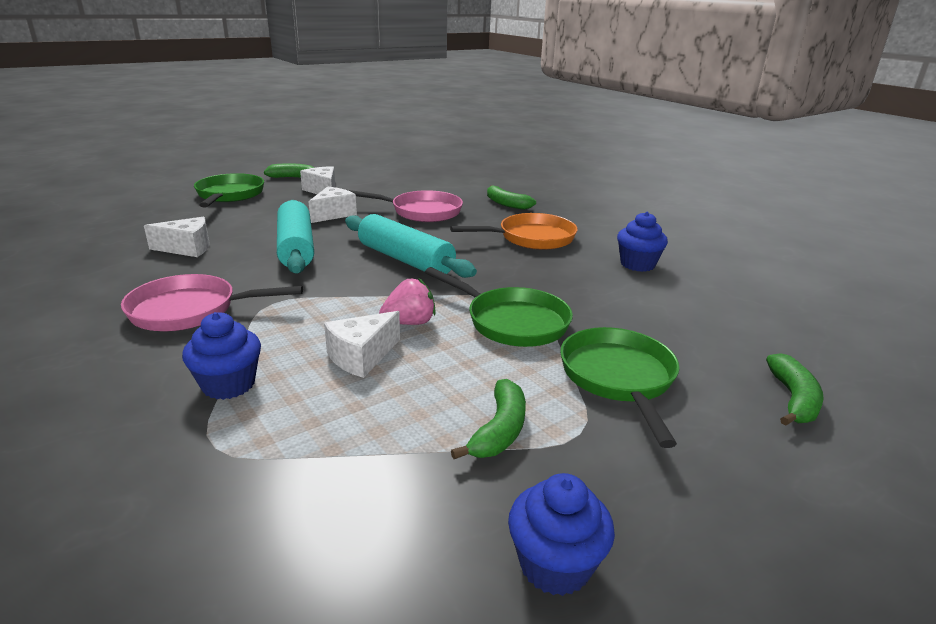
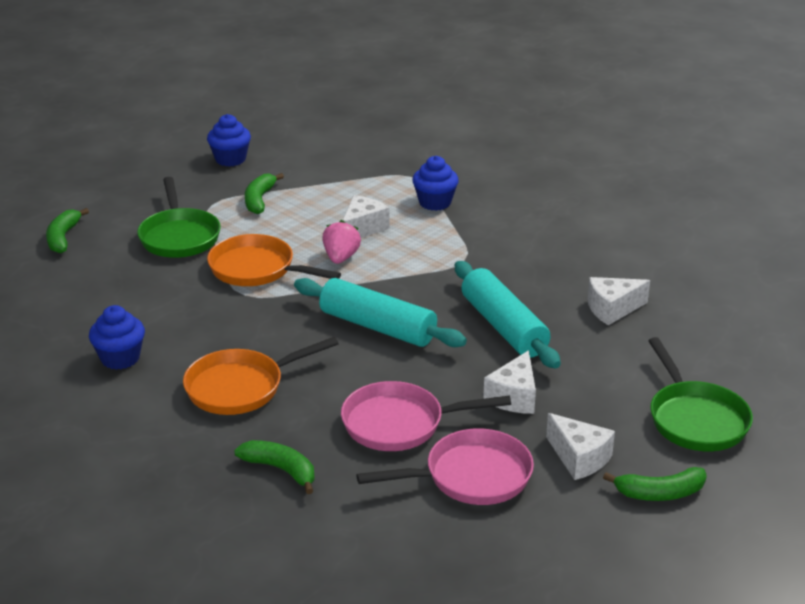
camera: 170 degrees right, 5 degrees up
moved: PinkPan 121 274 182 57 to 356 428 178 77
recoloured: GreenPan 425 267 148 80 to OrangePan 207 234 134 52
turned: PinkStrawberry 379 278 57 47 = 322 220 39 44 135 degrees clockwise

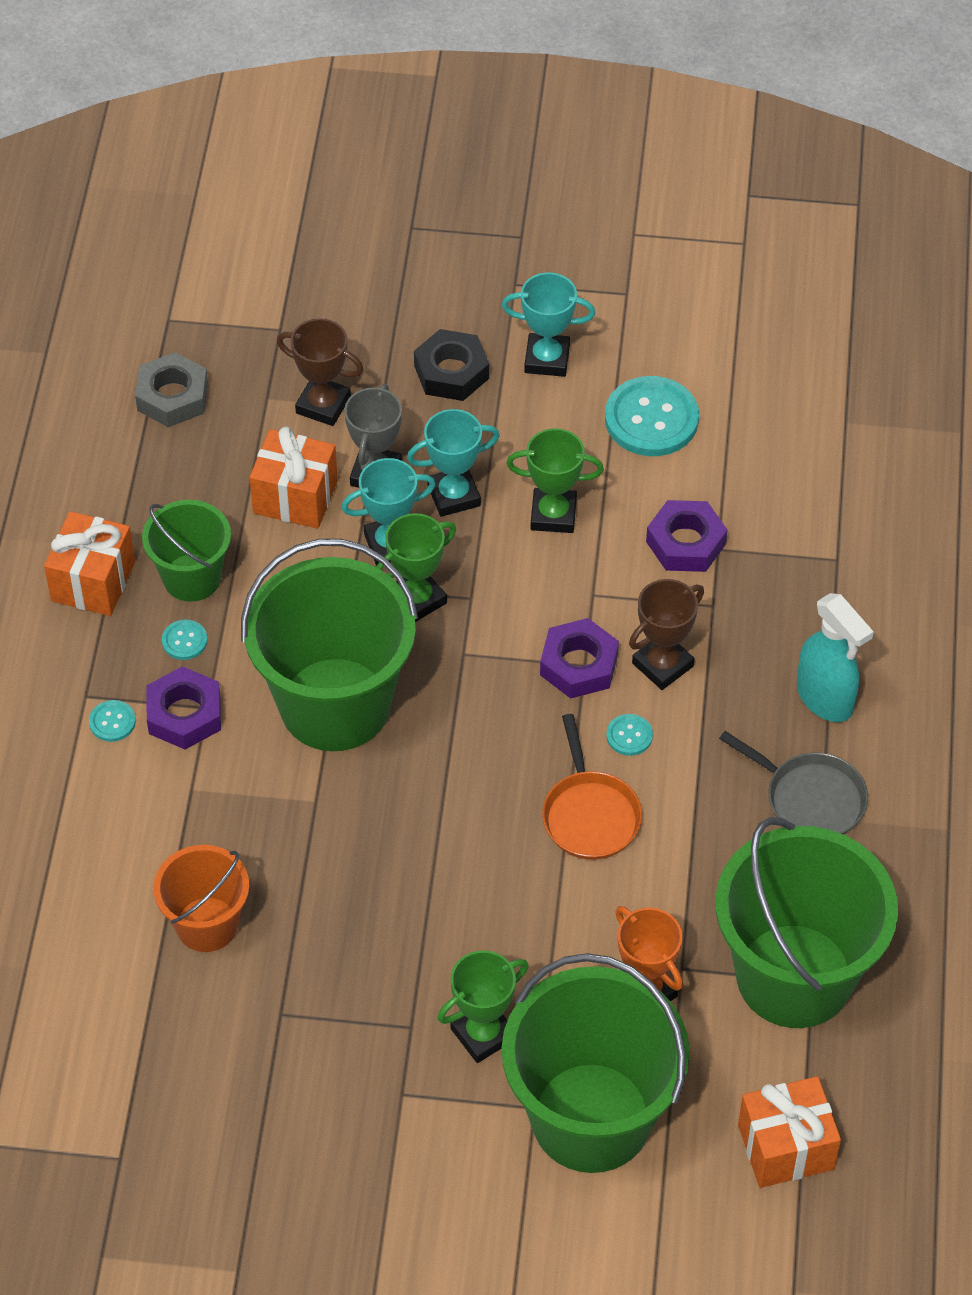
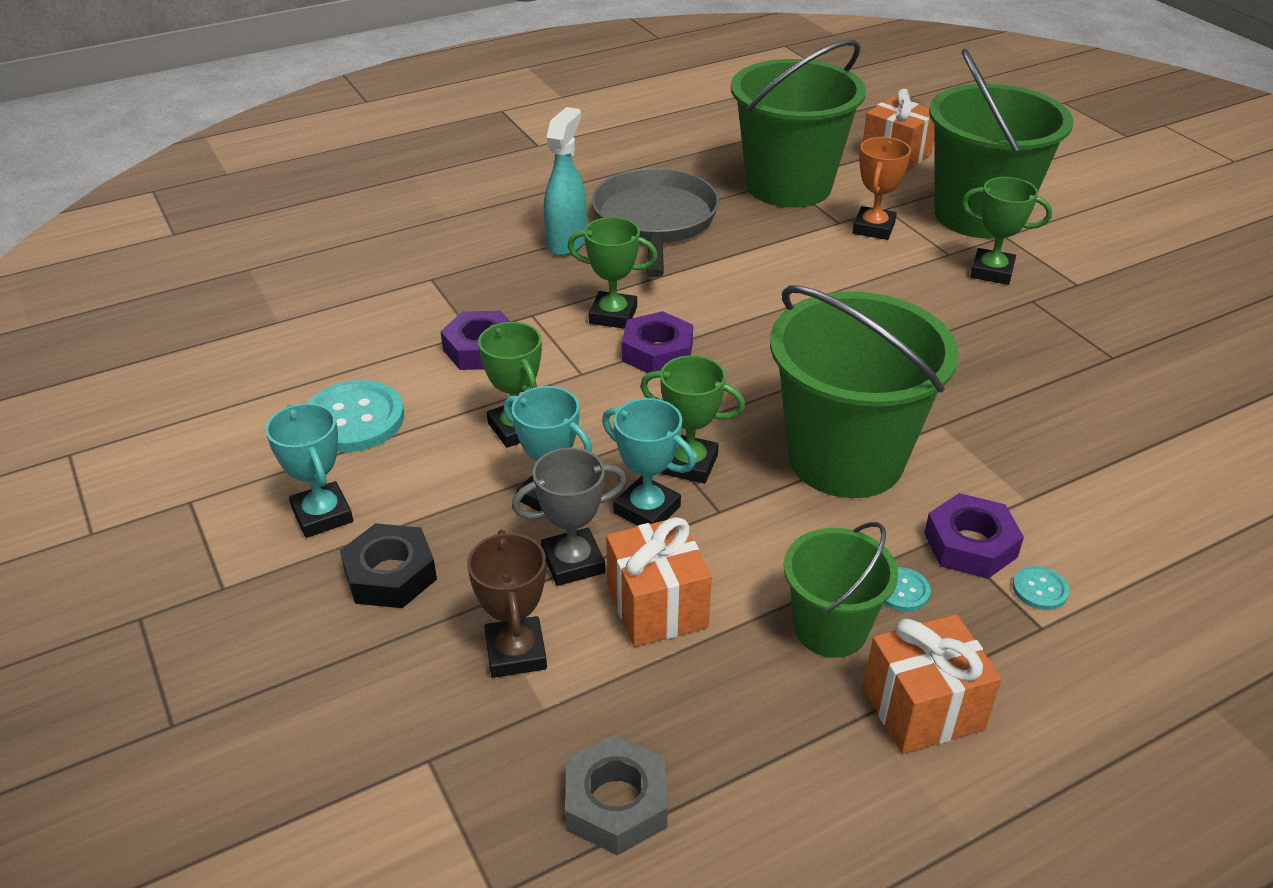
camera: 125 degrees left, 15 degrees down
removed: OrangeBucket 154 845 95 107; OrangePan 542 714 100 146; TurquoiseButton 606 714 47 42
recoloured: BrownTrophy 629 579 75 111 to GreenTrophy 567 217 91 112
resized: GreyPan 719 731 149 103 = 592 168 127 109 x1.63

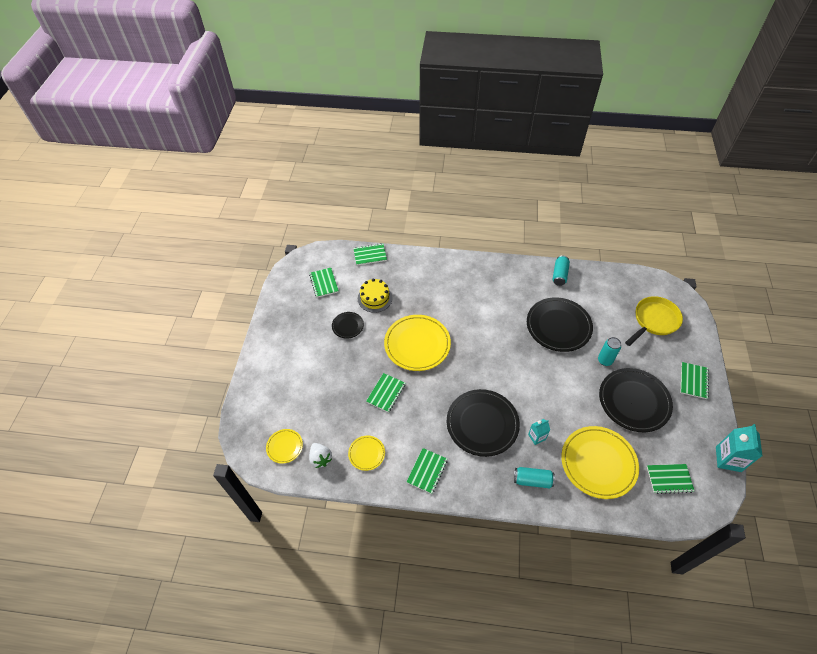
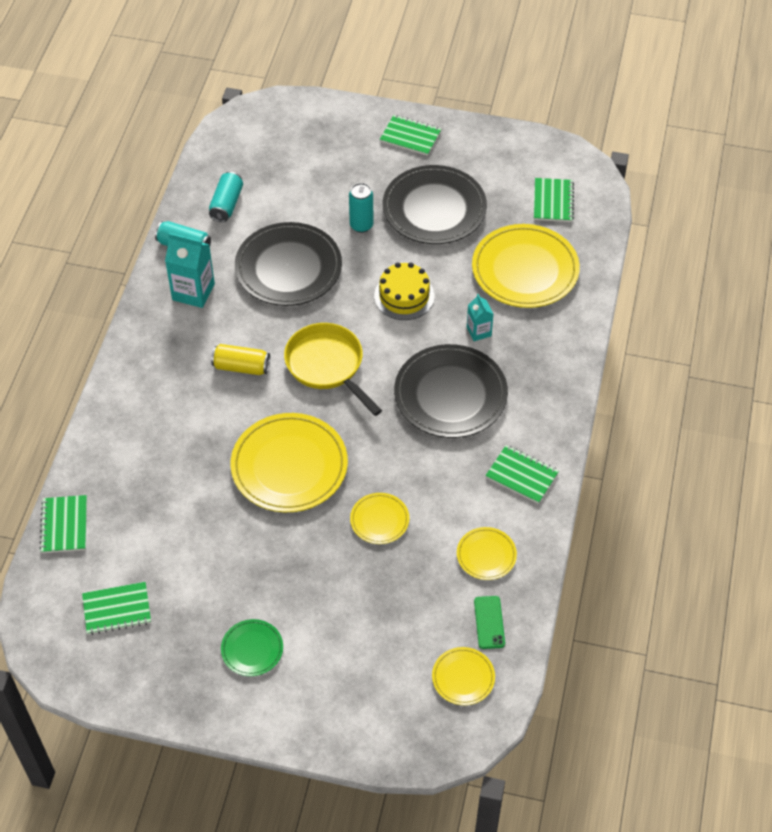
camera: 85 degrees left, 0 degrees up
removed: BlackPlate 332 312 32 27
added: YellowCan 211 344 59 31; GreenPlate 221 619 62 57
moved: TurquoiseCarton 716 424 46 48 to 165 233 50 75; TurquoiseCan 514 467 41 21 to 209 171 34 51; YellowPan 625 296 58 50 to 284 323 98 93; YellowCake 358 278 35 35 to 374 262 61 58
replaced: GreenNotebook 366 373 40 40 to YellowPlate 350 493 59 51; WhiteStrawberry 309 443 23 25 to GreenPhone 474 596 31 53

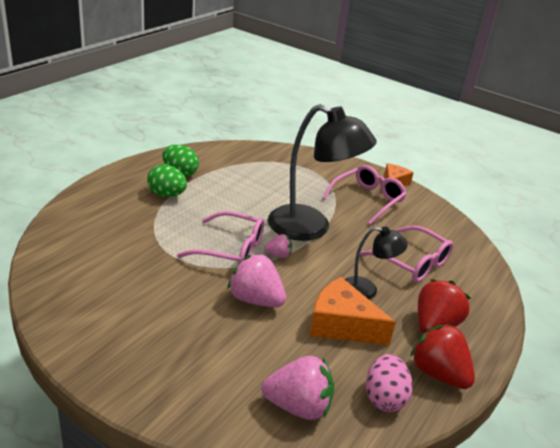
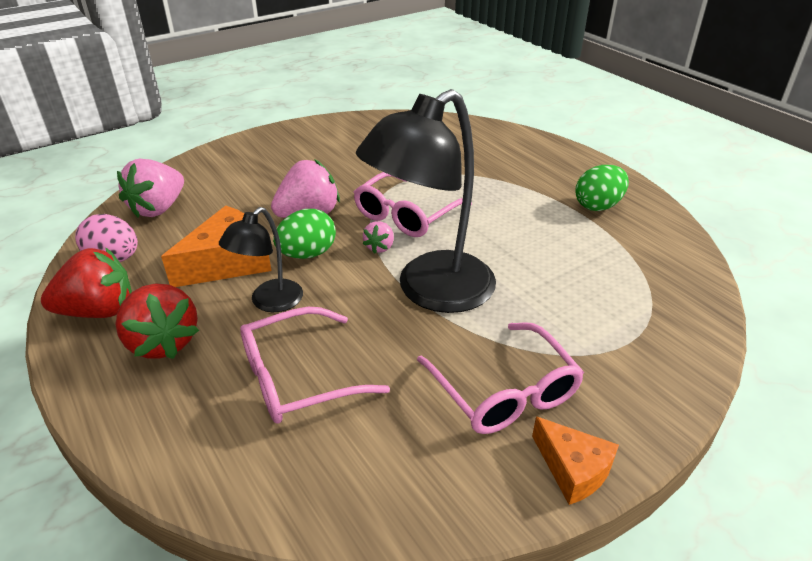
camera: 115 degrees right, 5 degrees up
moved: GreenEgg 147 164 40 33 to 273 209 63 50

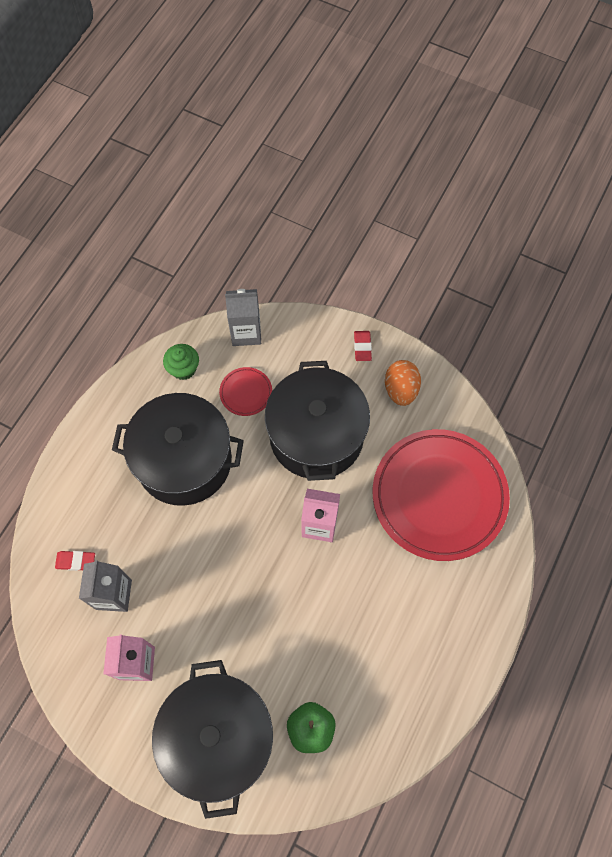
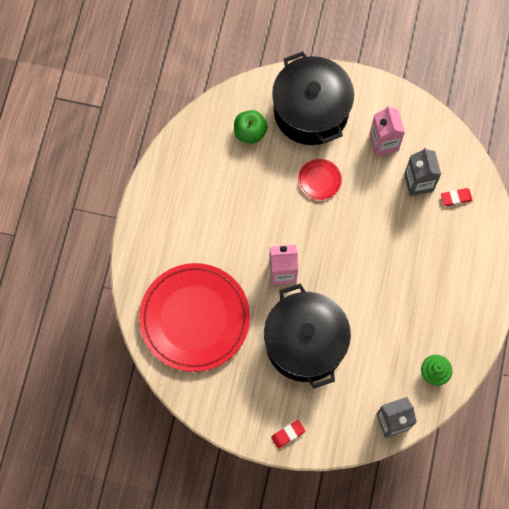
camera: 165 degrees right, 5 degrees up
removed: BlackPot 112 393 132 113; OrangeEgg 385 360 36 46
moved: RedPlate 219 367 53 49 to 298 159 44 41
turned: RedEraser 354 331 18 30 = 271 420 34 28 75 degrees clockwise

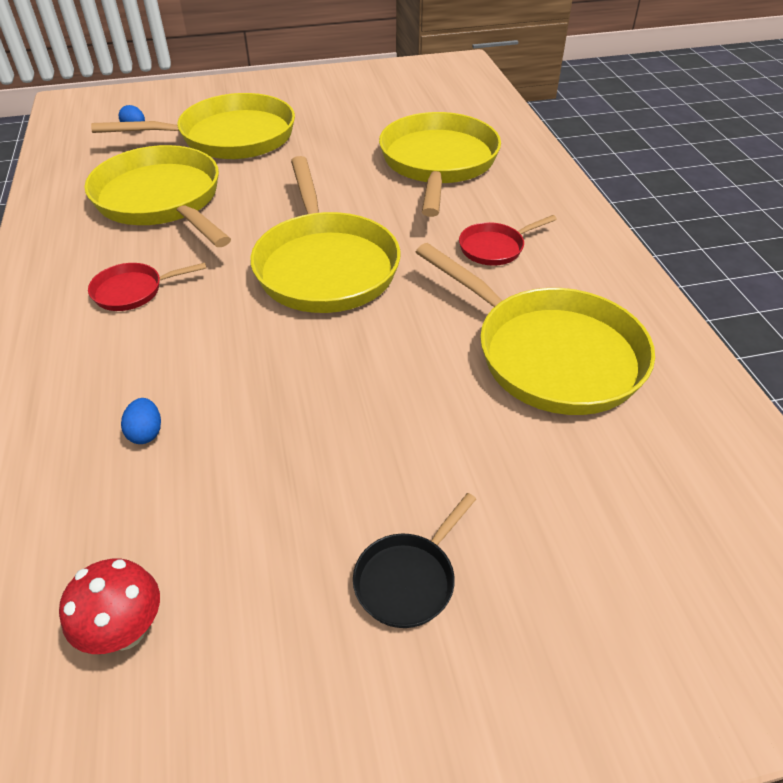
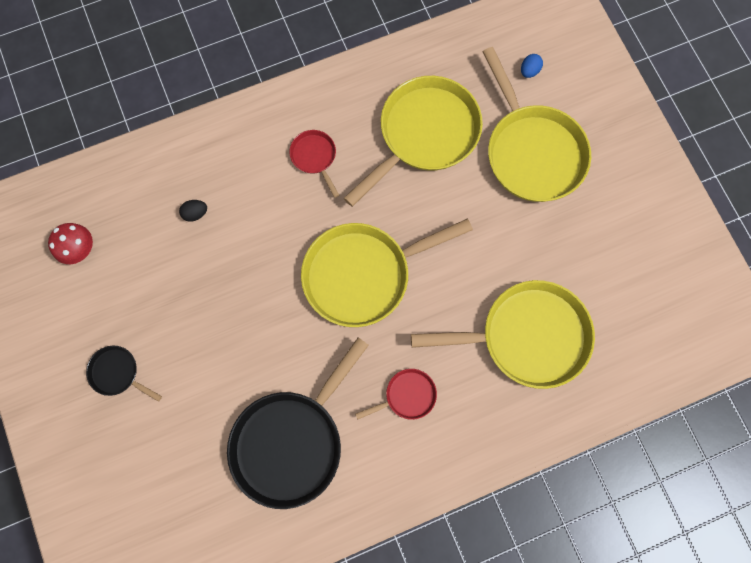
camera: 80 degrees right, 30 degrees up
recoloured: BlueEgg 121 398 40 46 to BlackEgg 179 200 28 22; YellowPan 416 243 239 172 to BlackPan 227 337 142 172
turned: RedPan 459 215 98 51 = 355 369 82 51 105 degrees clockwise

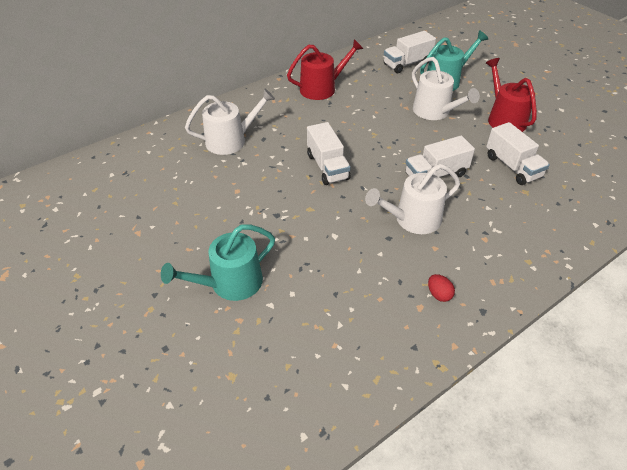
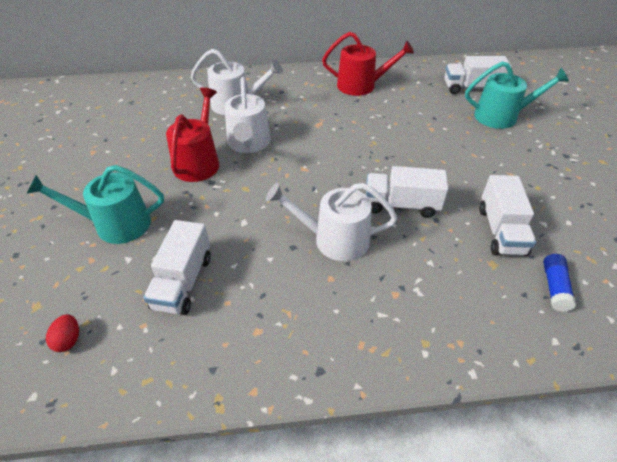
camera: 30 degrees right, 0 degrees up
added: BlueGlueStick 543 254 33 58
moved: RedEgg 428 274 27 28 to 46 314 33 38; WhiteTruck 307 122 43 63 to 143 220 68 95; RedWateringCan 486 58 51 74 to 166 87 53 95; WhiteWateringCan 412 57 68 63 to 224 77 47 76

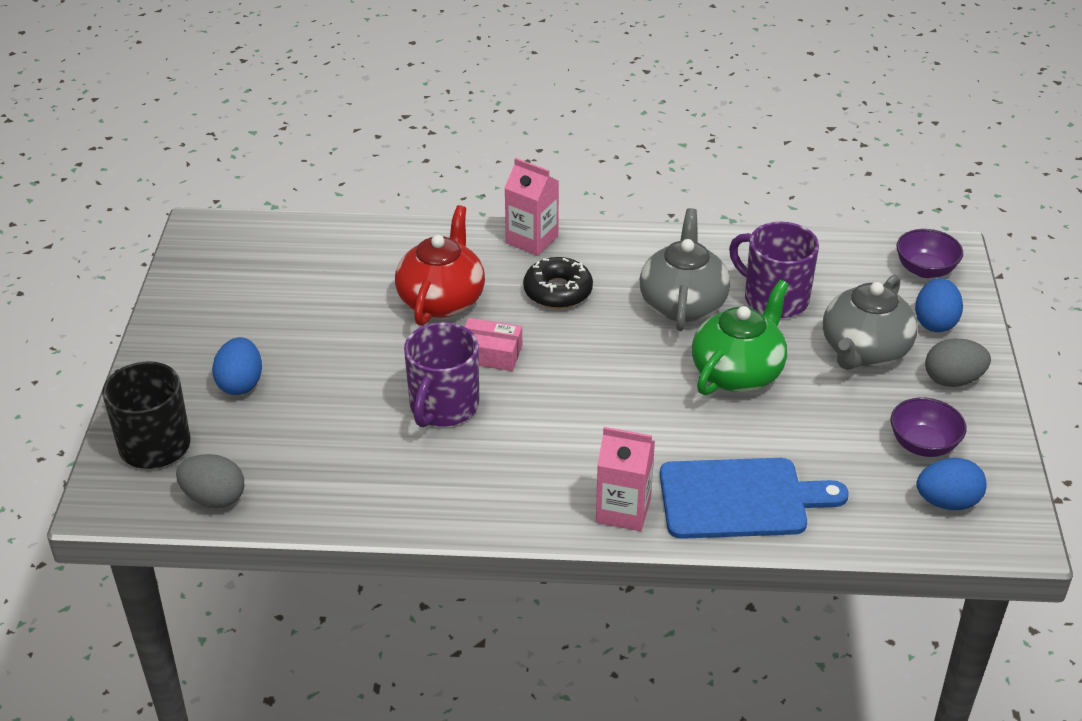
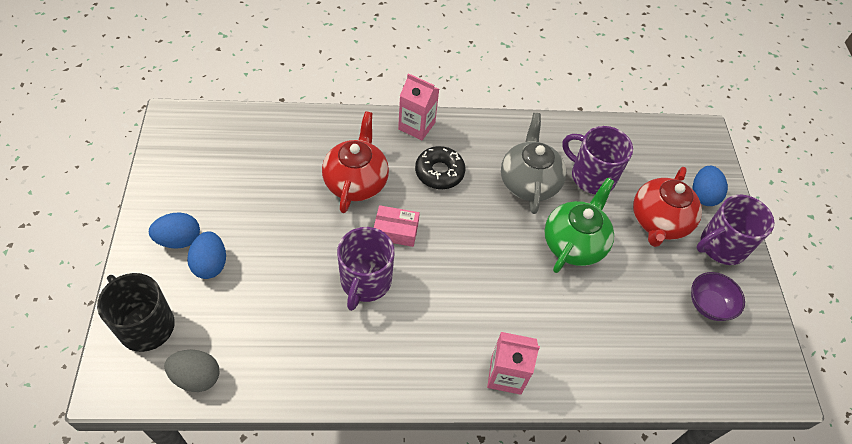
camera: 10 degrees left, 15 degrees up
removed: BlueCuttingBoard 660 458 189 81; PurpleBowl 896 229 67 49
moved: BlueEgg 916 458 71 52 to 149 212 51 37
replaced: GreyEgg 925 339 66 48 to PurpleMug 696 195 79 70
recoloured: GreyTeapot 823 274 95 96 to RedTeapot 633 167 69 80

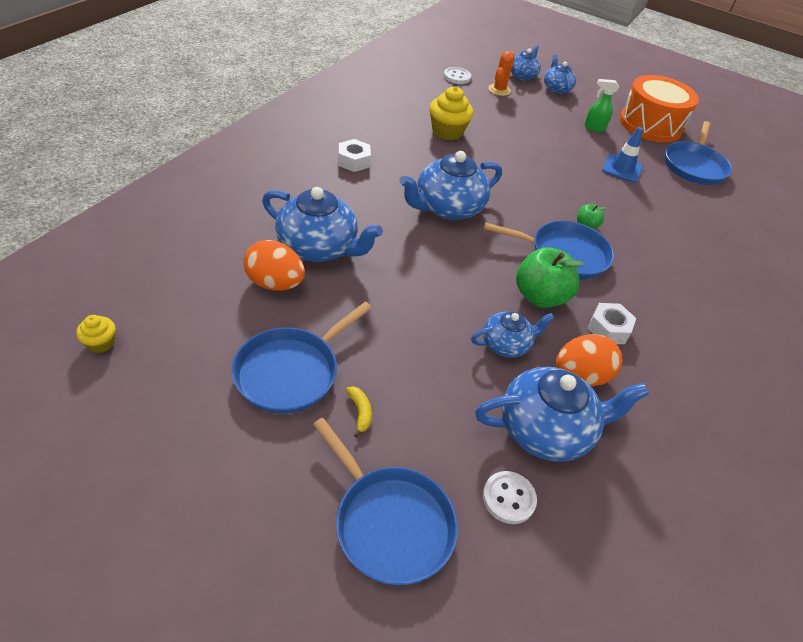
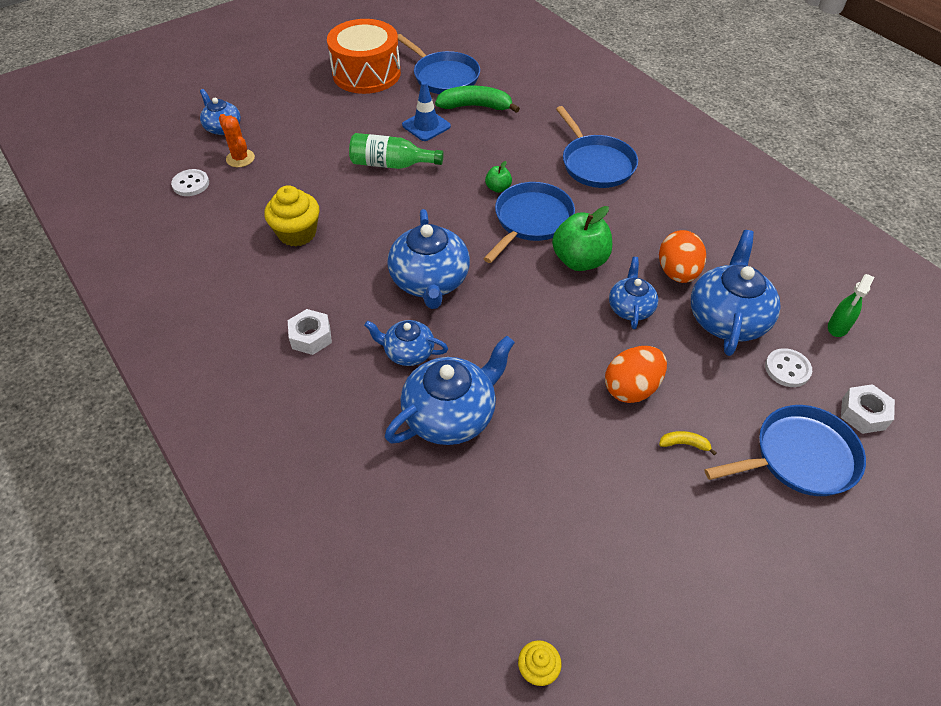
camera: 60 degrees left, 5 degrees up
added: GreenBottle 349 133 94 36; GreenBanana 435 86 85 27
moved: BlueTeapot 544 55 32 40 to 364 320 84 46; BluePan 232 302 140 112 to 556 106 82 82; OrangeEgg 243 240 62 51 to 605 346 62 57; GreenSprayBottle 584 79 35 53 to 828 274 47 63; WhiteNut 587 303 49 41 to 841 384 54 50

